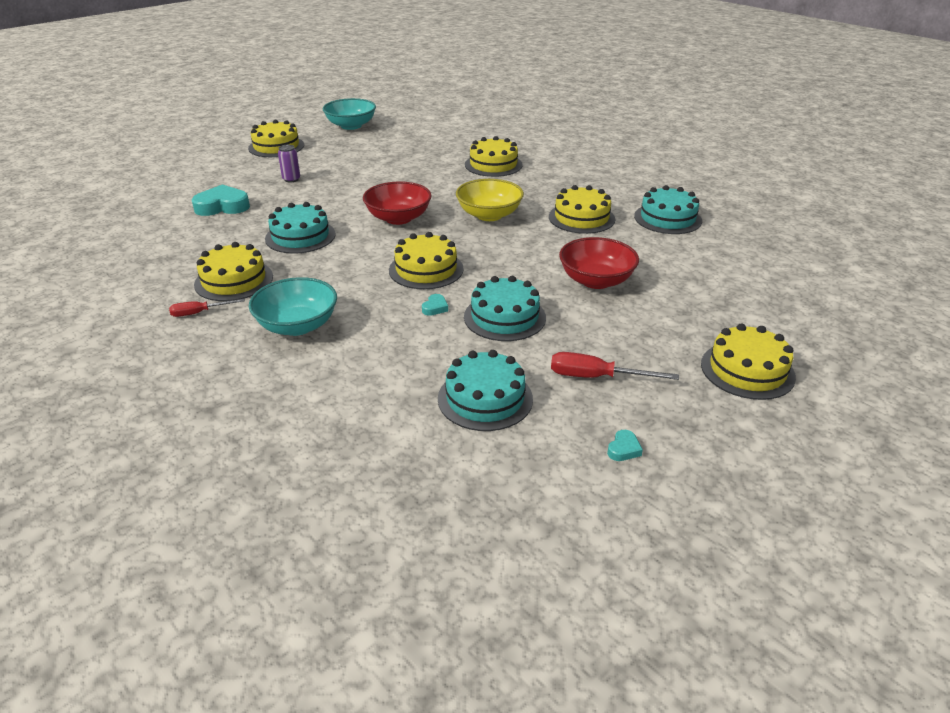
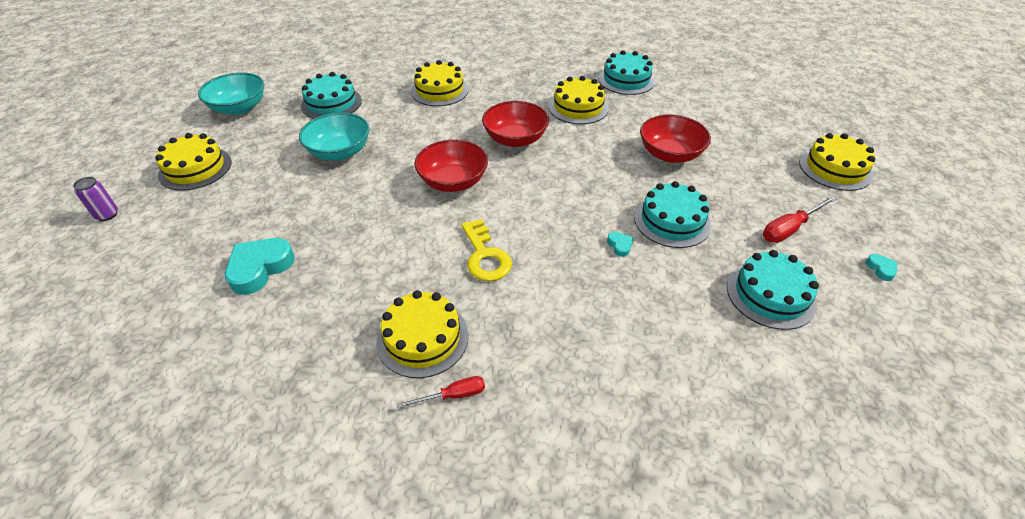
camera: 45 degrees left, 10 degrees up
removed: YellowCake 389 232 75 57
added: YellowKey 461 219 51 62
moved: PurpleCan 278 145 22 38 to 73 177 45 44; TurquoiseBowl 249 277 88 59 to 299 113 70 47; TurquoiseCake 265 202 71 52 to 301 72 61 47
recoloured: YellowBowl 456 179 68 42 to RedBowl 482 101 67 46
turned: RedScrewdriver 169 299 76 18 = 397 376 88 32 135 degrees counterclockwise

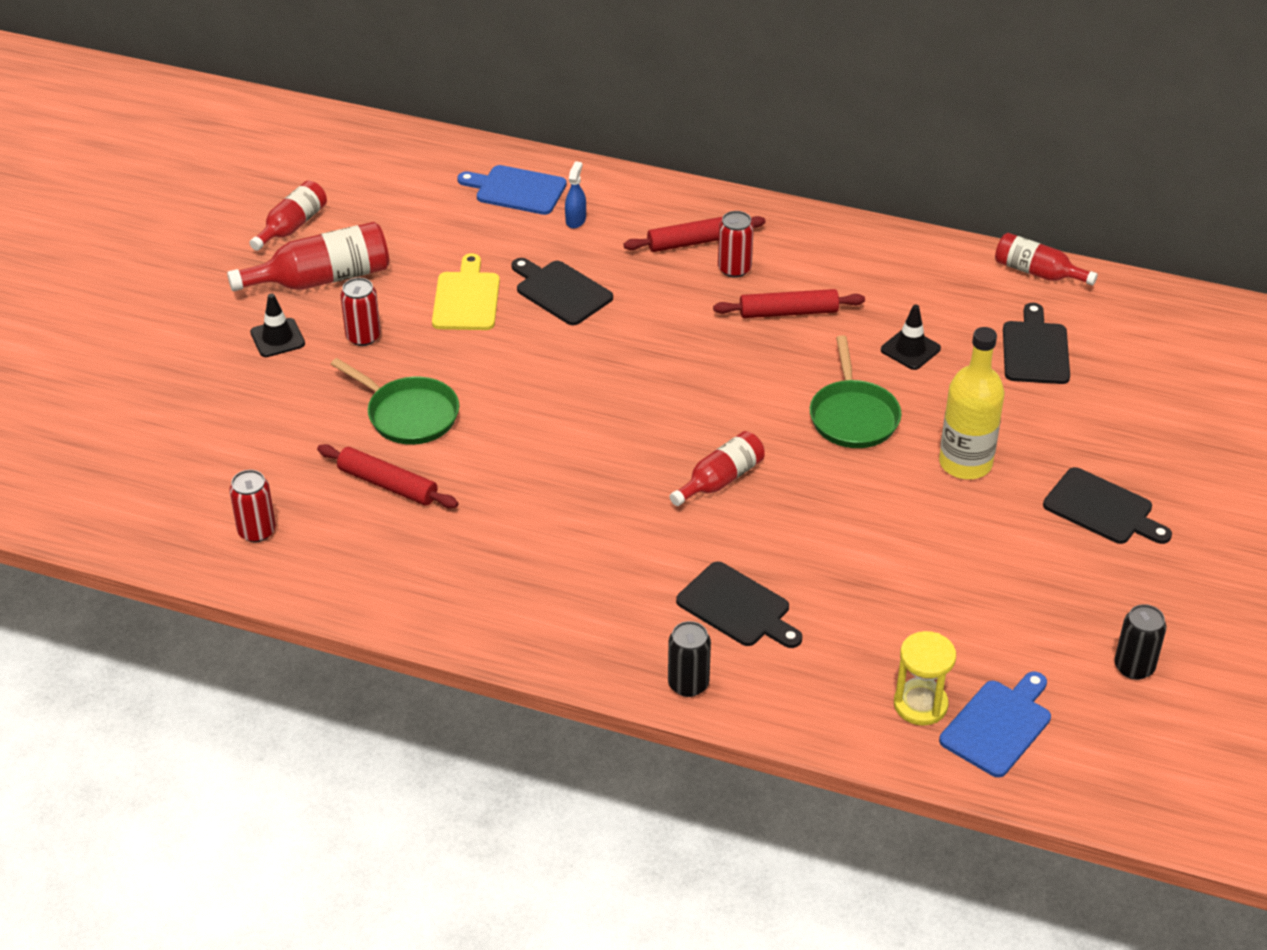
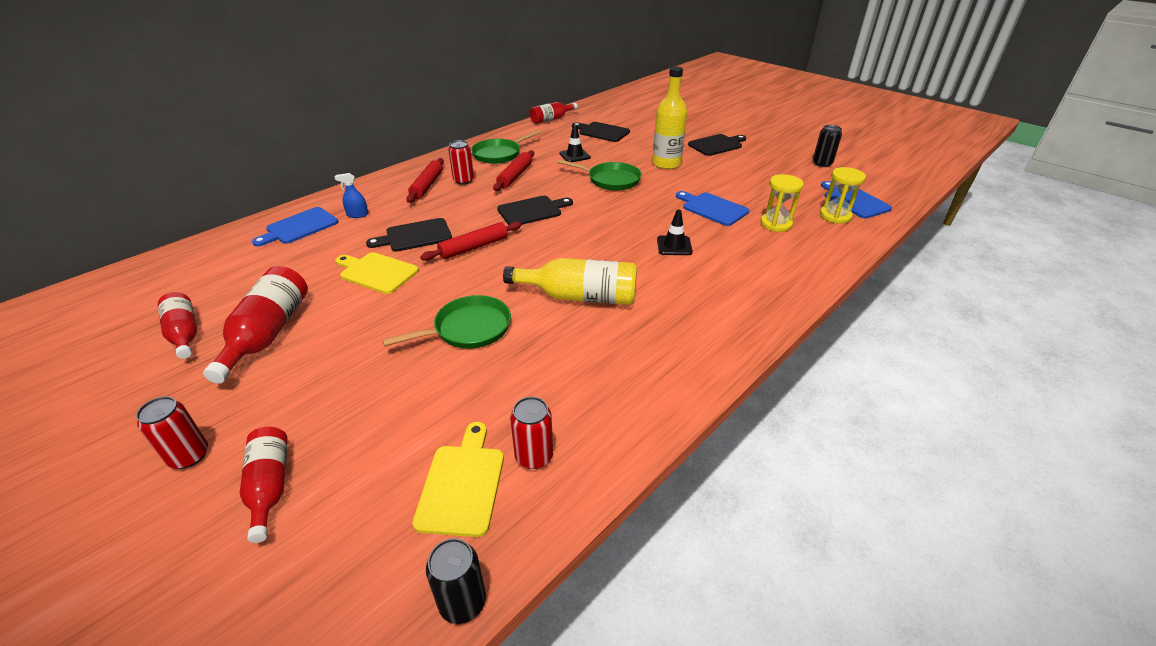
camera: 65 degrees left, 5 degrees down
added: YellowCuttingBoard 412 422 92 115; GreenPan 471 130 70 34; YellowBottle 503 258 134 47; BlueCuttingBoard 676 191 73 35; YellowHourglass 760 174 44 58
moved: RedCan 340 278 41 68 to 136 396 72 73; RedBottle 670 431 95 75 to 239 427 49 116; RedRollingPin 317 444 141 64 to 420 221 102 40; BlackCan 668 621 43 76 to 426 538 60 86; BlackCuttingBoard 676 562 126 86 to 497 196 76 29; BlackTrafficCone 250 294 55 63 to 657 209 36 46
turned: BlueSprayBottle 565 161 21 68 = 335 173 33 45 45 degrees counterclockwise

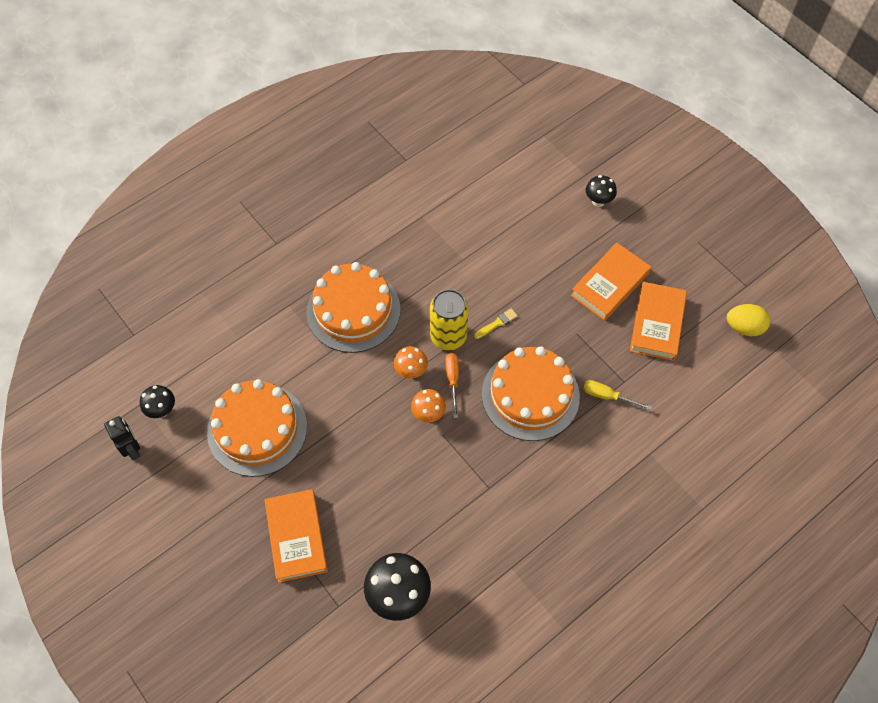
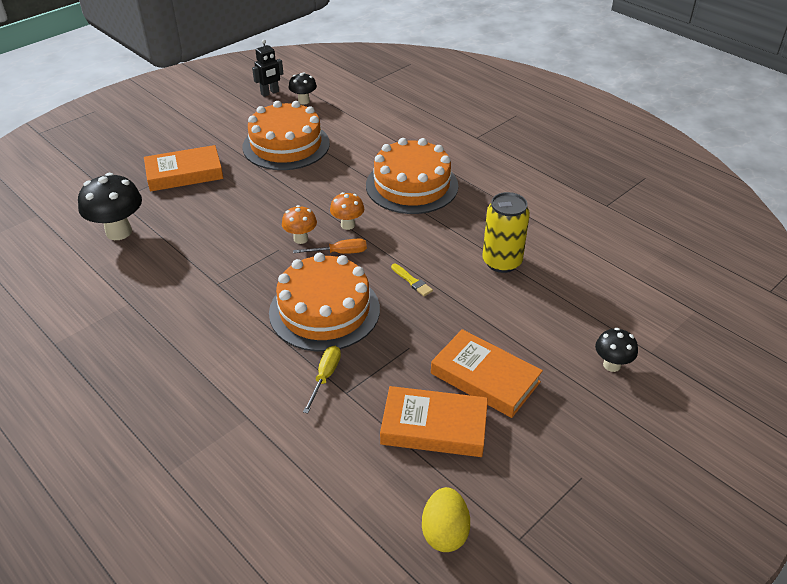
camera: 85 degrees right, 20 degrees down
moved: YellowCan 430 289 39 61 to 482 192 48 81

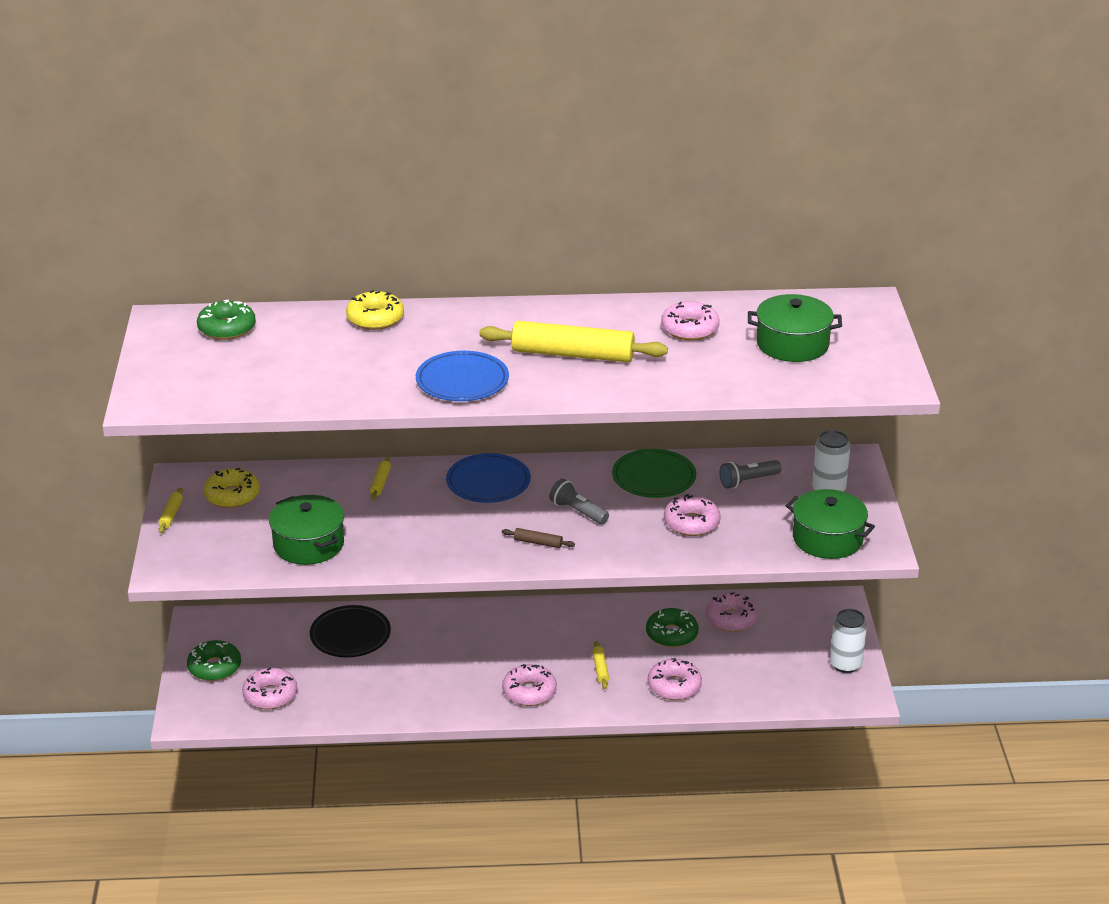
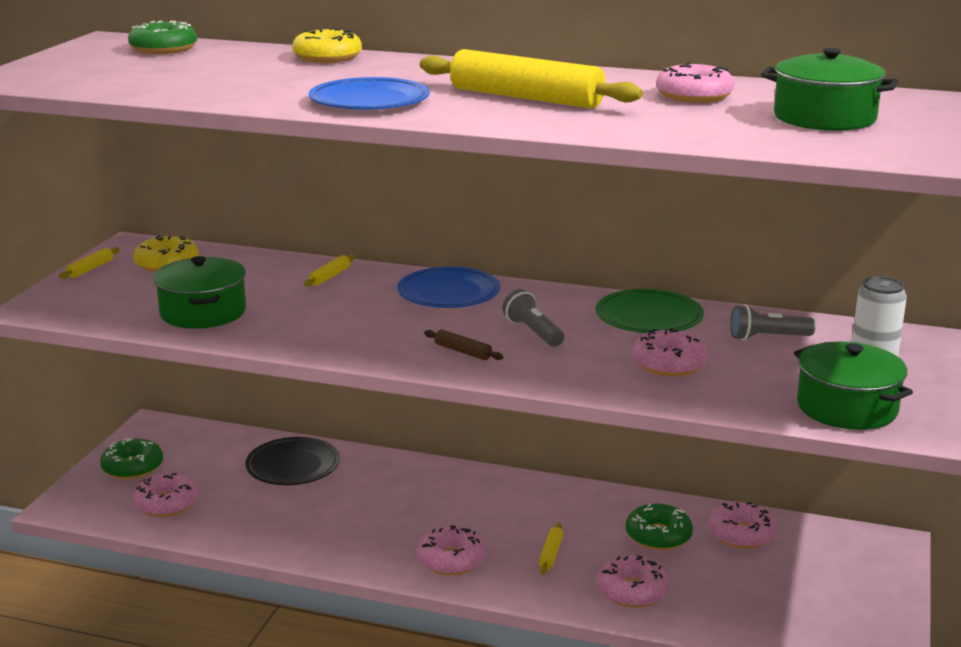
camera: 20 degrees right, 10 degrees down
removed: WhiteCan 830 609 37 64

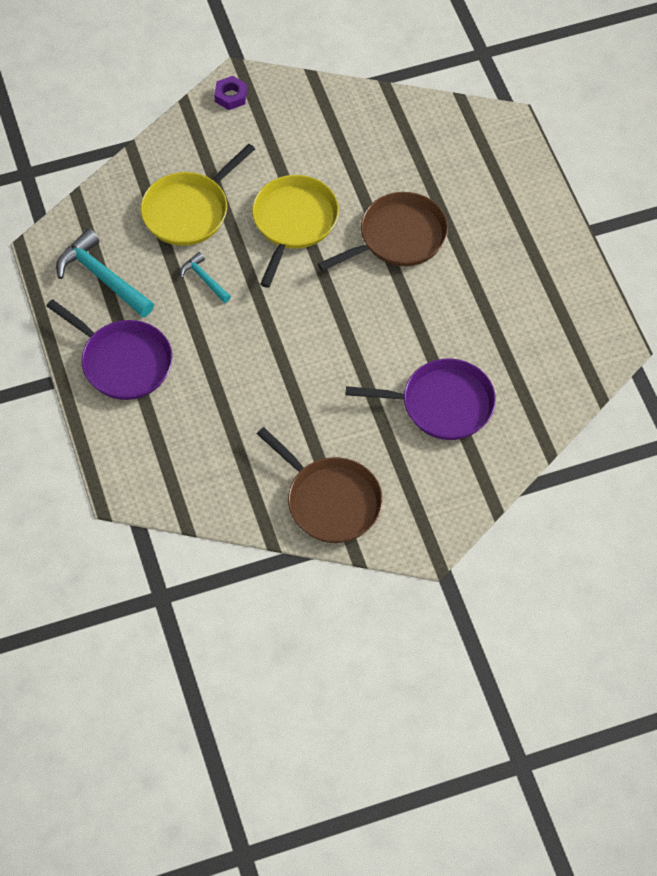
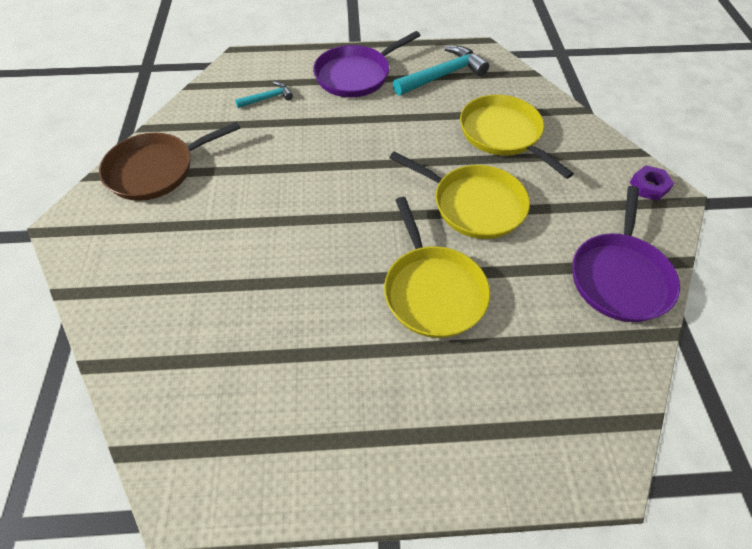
camera: 105 degrees right, 5 degrees down
moved: TurquoiseHammer 180 252 51 51 to 235 81 58 27; PurplePan 346 359 150 81 to 573 186 107 136
recoloured: BrownPan 318 192 130 79 to YellowPan 384 197 106 141

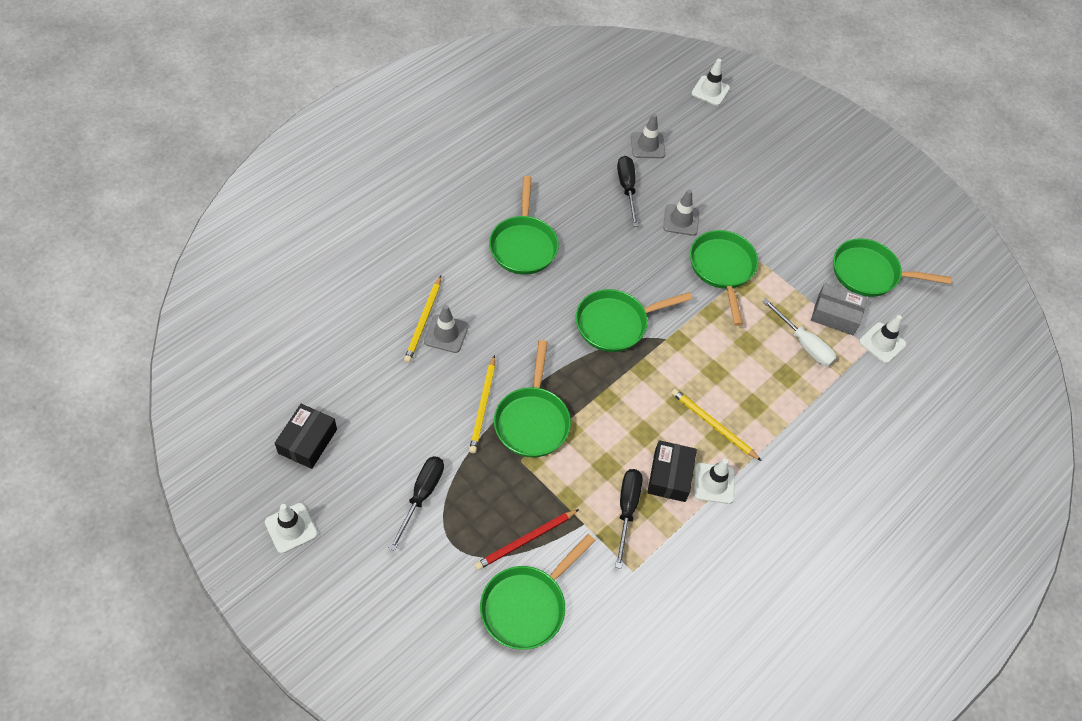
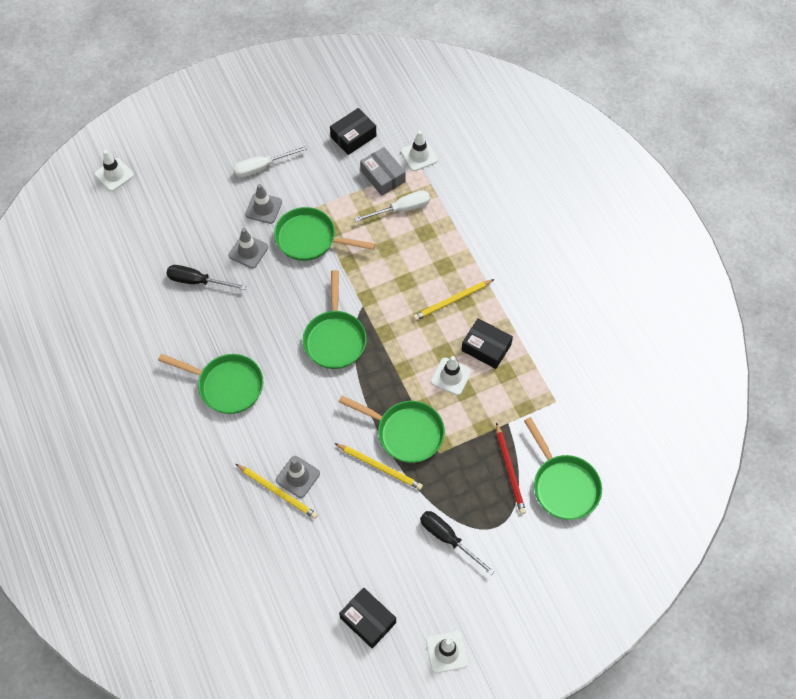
camera: 65 degrees left, 5 degrees up
removed: BlackScrewdriver 615 469 28 100
added: WhiteScrewdriver 233 146 75 32
moved: GreyTrafficCone 631 114 34 44 to 245 184 37 40; WhiteTrafficCone 694 459 41 45 to 431 356 41 39
replaced: GreenPan 833 239 119 58 to BlackBox 330 108 46 47
turned: GreyBox 811 283 56 52 = 360 147 46 49 75 degrees counterclockwise

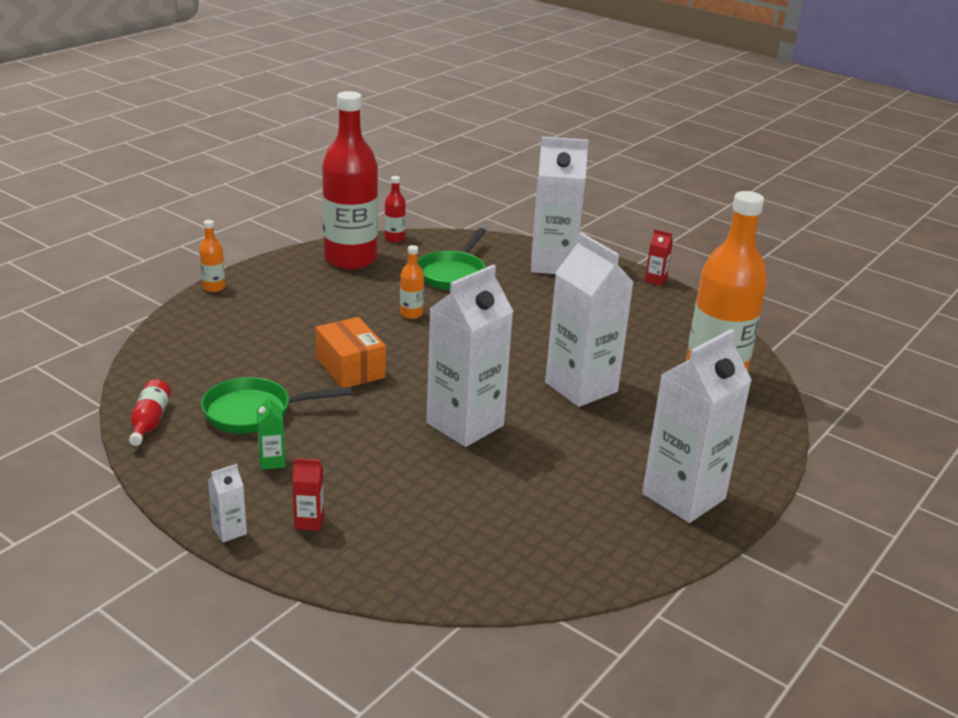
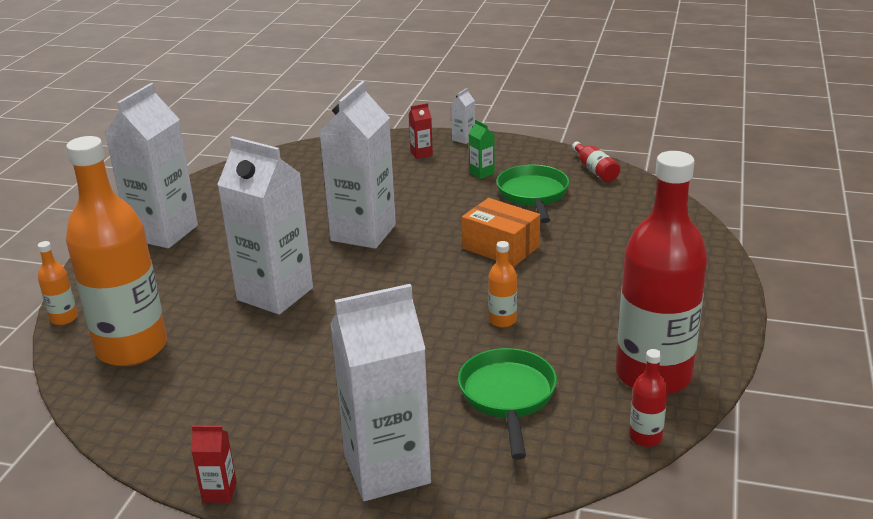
camera: 160 degrees right, 0 degrees up
moved: OrangeBottle 199 220 26 72 to 38 241 40 84
turned: GreenPan 201 377 151 56 = 496 165 73 58 60 degrees counterclockwise

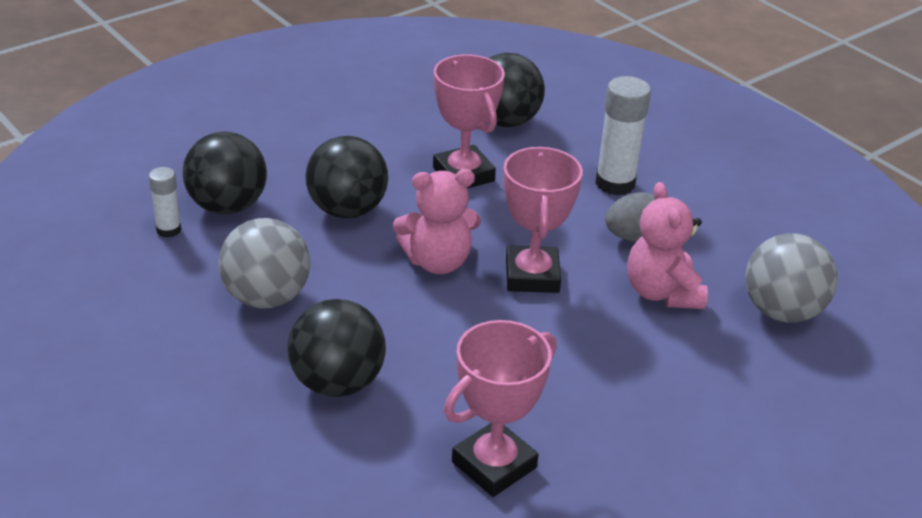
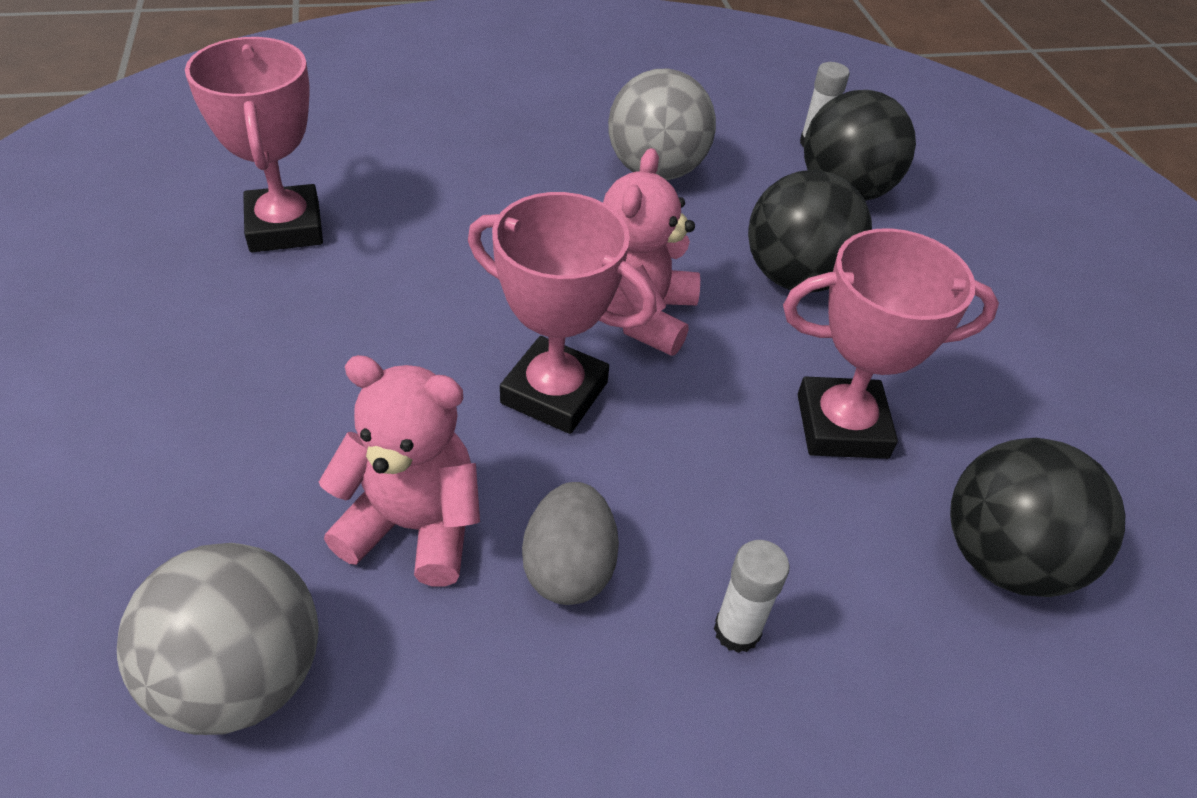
camera: 115 degrees right, 10 degrees up
removed: BlackBall 287 299 99 98
resized: WhiteGlueStick 595 76 56 120 = 714 540 76 113 x0.57

